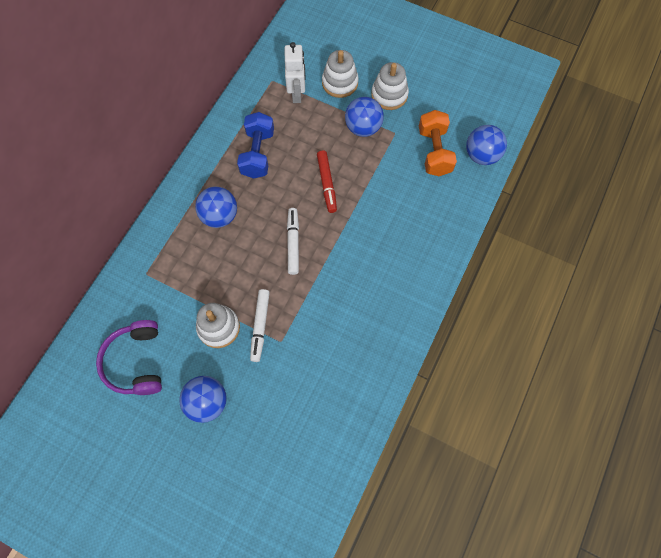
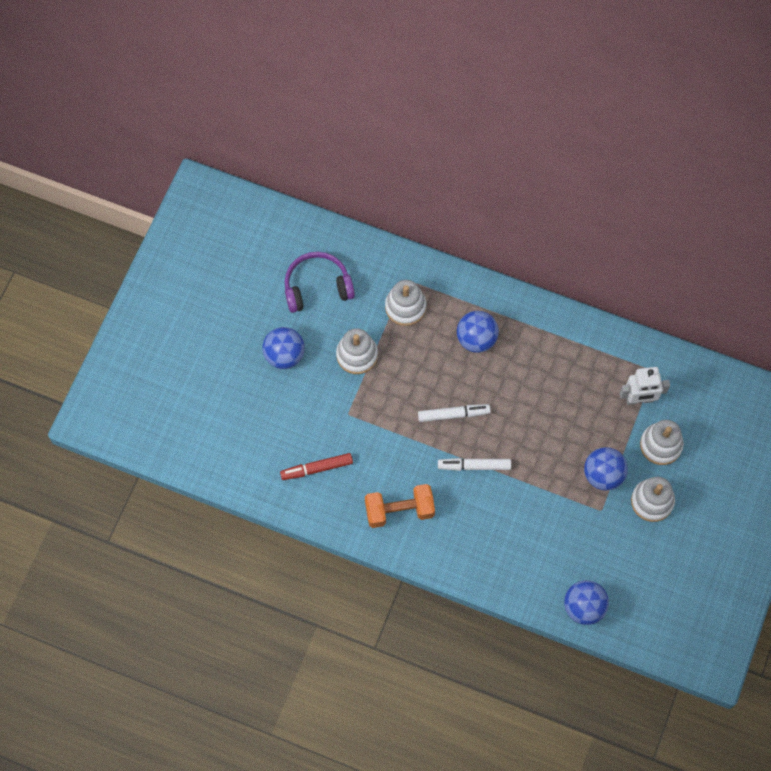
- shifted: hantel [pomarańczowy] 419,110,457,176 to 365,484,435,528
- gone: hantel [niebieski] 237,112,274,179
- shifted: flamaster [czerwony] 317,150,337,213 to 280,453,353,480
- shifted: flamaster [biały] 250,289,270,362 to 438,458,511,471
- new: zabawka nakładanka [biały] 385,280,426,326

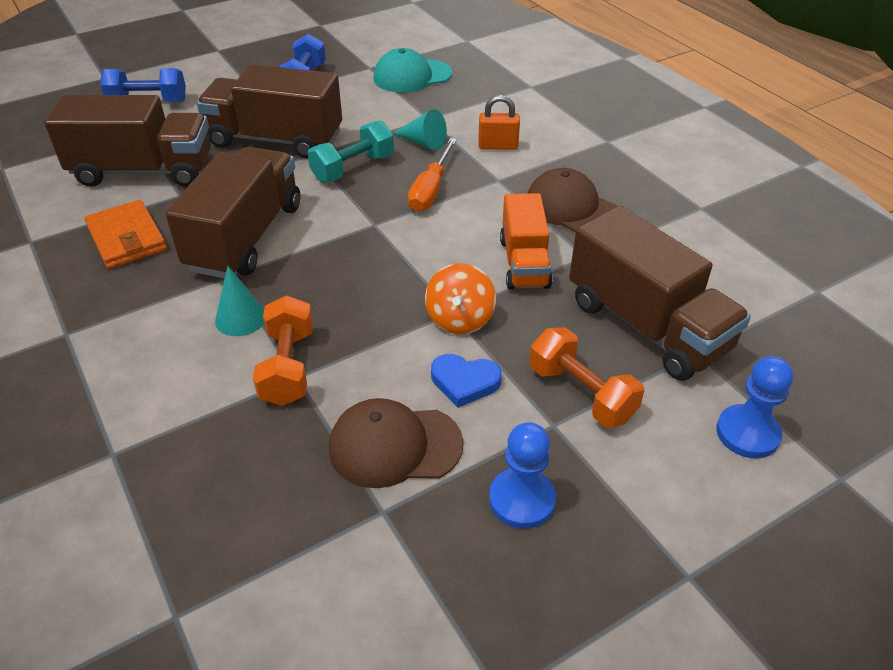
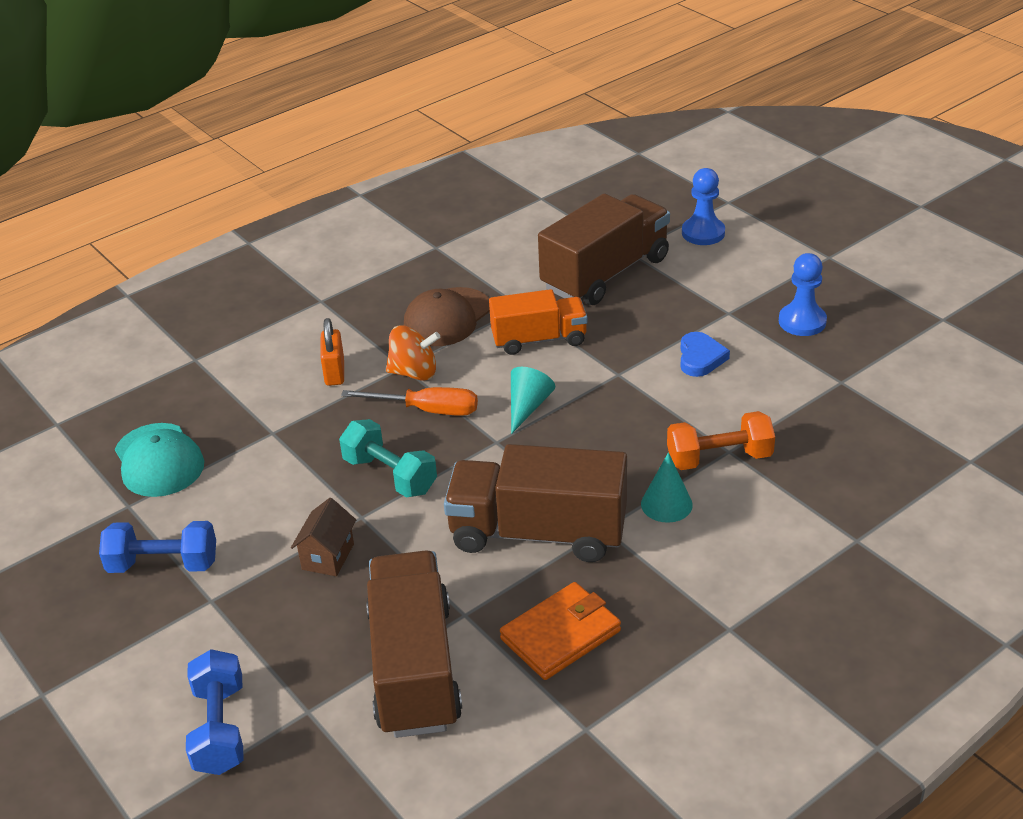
- swapped: ciężarówka [brązowy] 197,64,342,159 to domek [brązowy] 291,498,356,576
- shifted: stożek [turkusowy] 393,109,447,151 to 511,367,555,434
- shifted: bączek [pomarańczowy] 425,263,496,334 to 386,325,440,381
- gone: hantel [pomarańczowy] 530,327,644,428
- gone: czapka [brązowy] 329,398,463,488

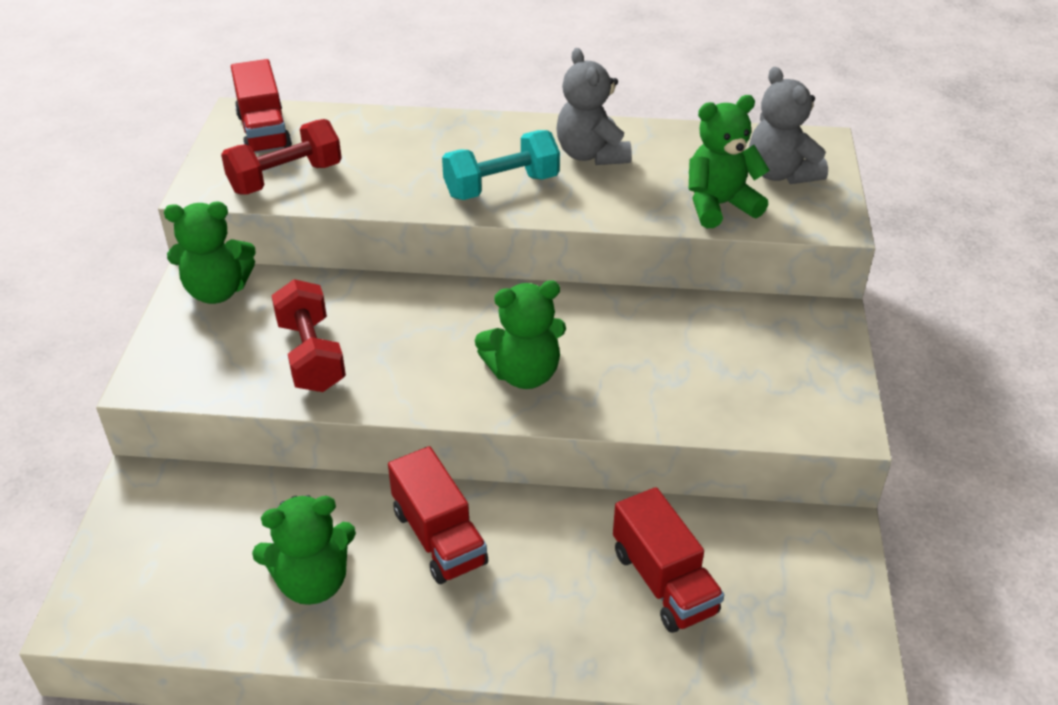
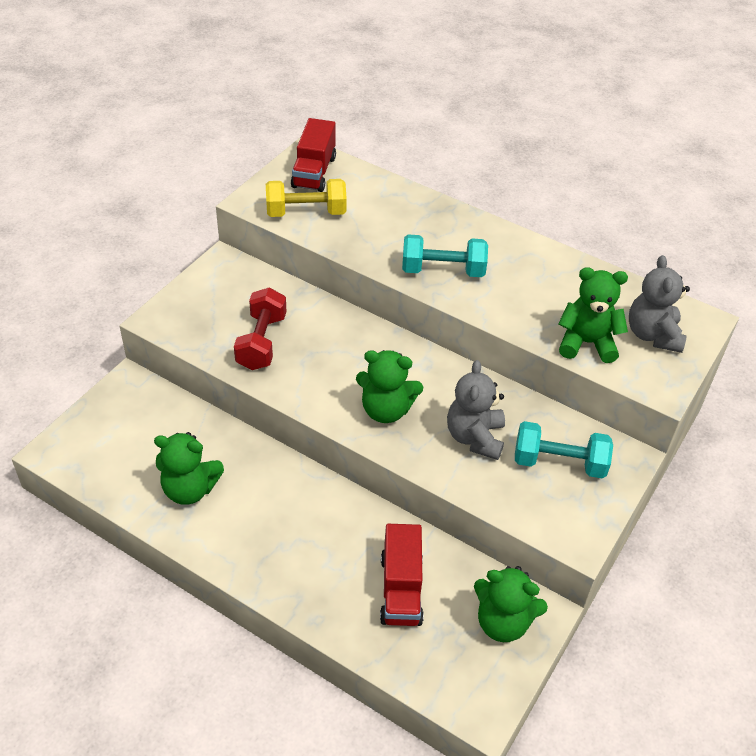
- shifted: miś [szary] 556,48,632,165 to 447,360,505,460
- repainted: hantel [czerwony] 221,119,342,195 to hantel [żółty] 266,179,347,217
- shifted: miś [zielony] 164,202,256,304 to 474,566,548,642
- gone: ciężarówka [czerwony] 388,446,488,584
- new: hantel [turkusowy] 515,421,613,479

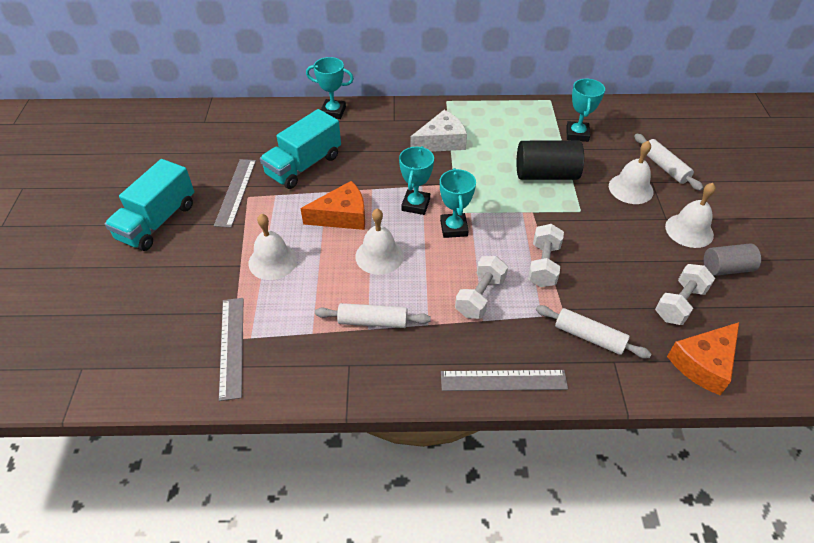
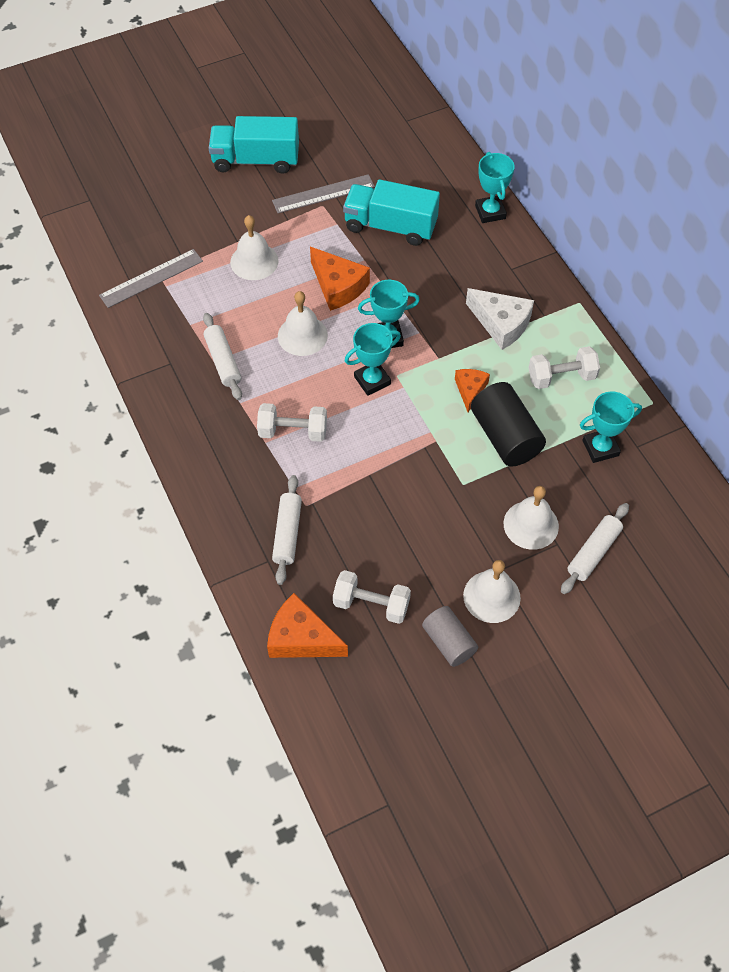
- shifted: hantel [biały] 528,224,564,287 to 529,346,600,389
- gone: linijka [szary] 441,370,568,391
- new: ser [pomarańczowy] 455,369,490,412

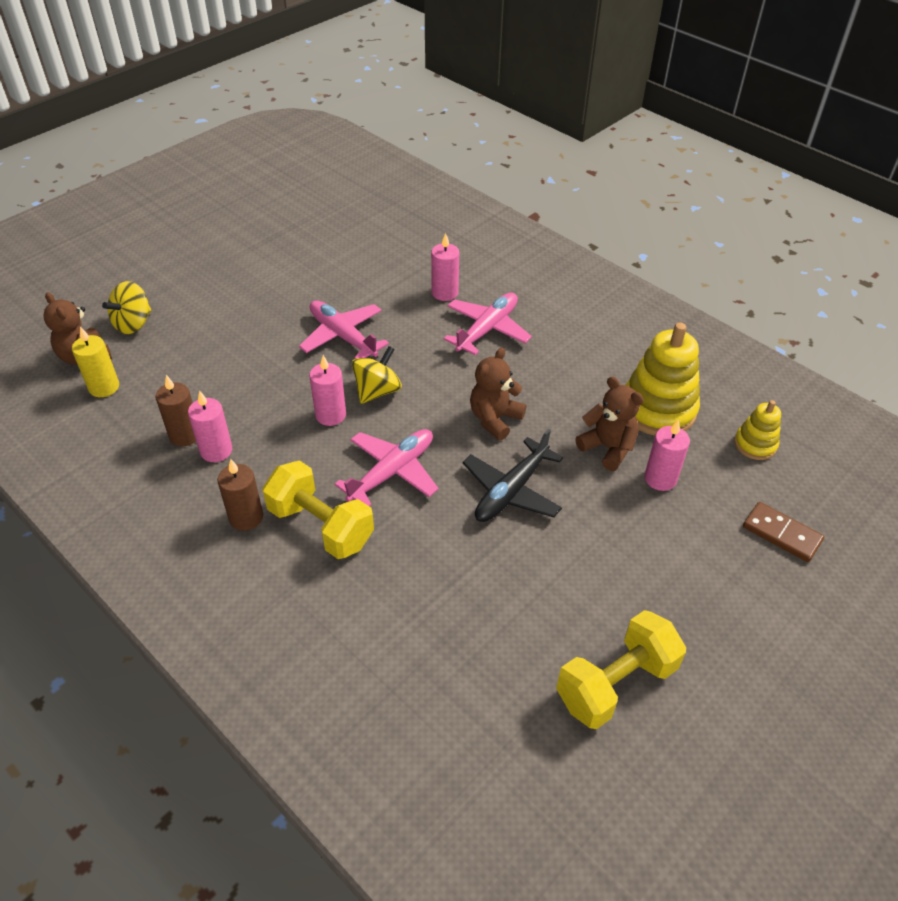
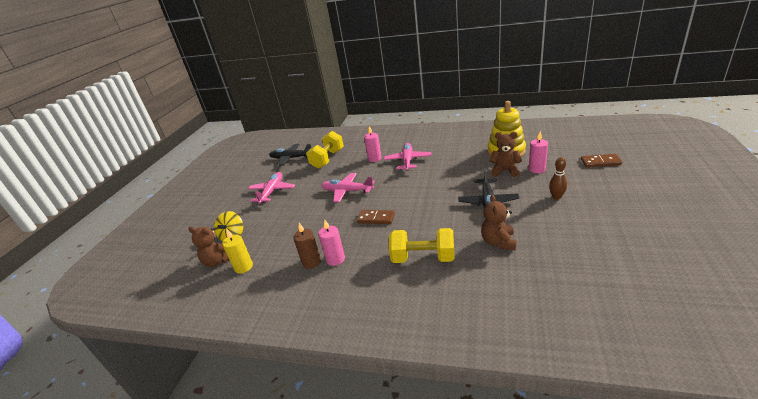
- gone: bączek [żółty] 352,346,402,404
- shifted: miś [brązowy] 470,348,526,441 to 481,195,517,250
- swapped: świeca [różowy] 309,355,346,426 to kostka domina [brązowy] 357,210,395,224
- gone: zabawka nakładanka [żółty] 734,400,781,460
- shifted: samolot [różowy] 335,429,439,506 to 248,172,295,204
- gone: świeca [brązowy] 218,459,263,531
- shifted: hantel [żółty] 556,610,686,729 to 306,131,344,169
- new: samolot [czarny] 269,144,311,166
- new: kręgiel [brązowy] 549,157,567,200

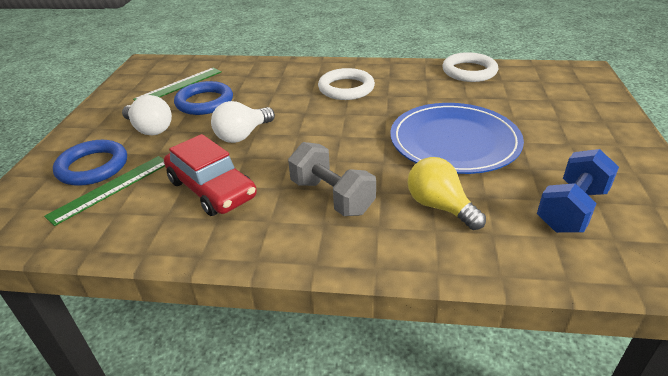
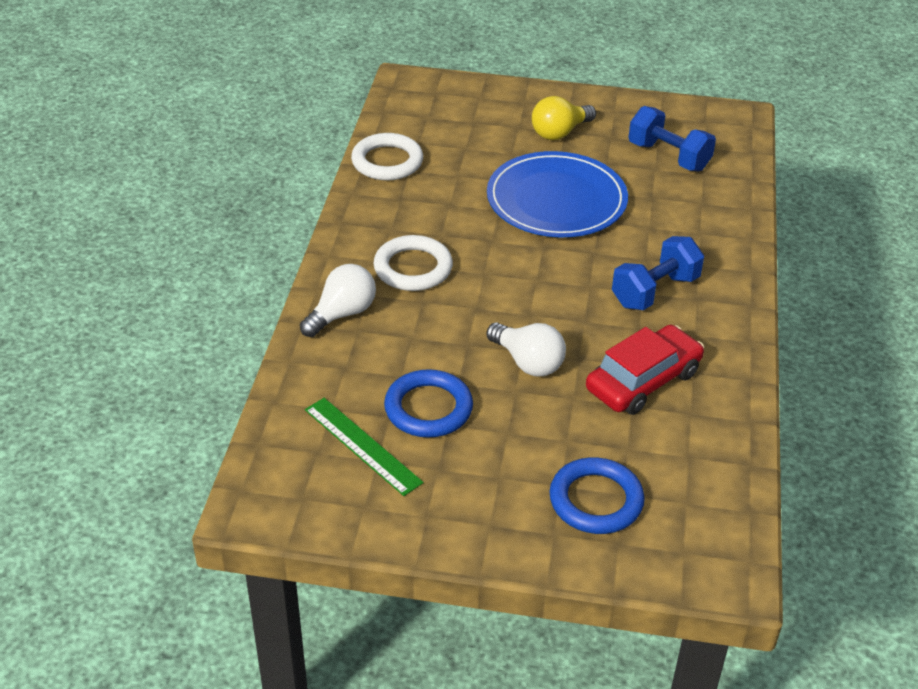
- shifted: żarówka [biały] 122,95,172,135 to 300,264,376,337
- repainted: hantel [szary] 288,142,376,216 to hantel [niebieski] 612,236,704,310
- gone: linijka [zielony] 44,156,165,226
- shifted: żarówka [żółty] 408,157,486,230 to 532,96,596,140

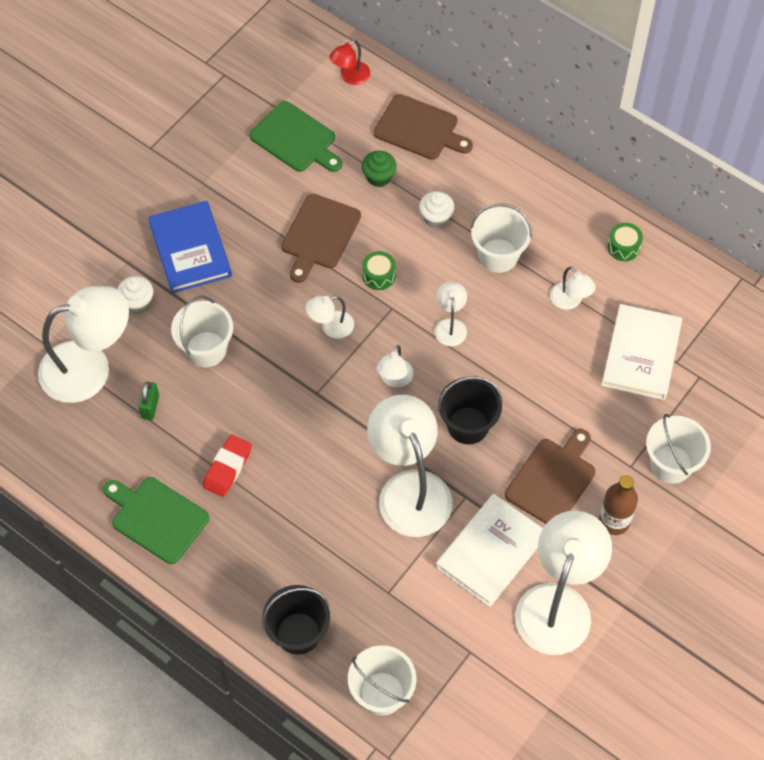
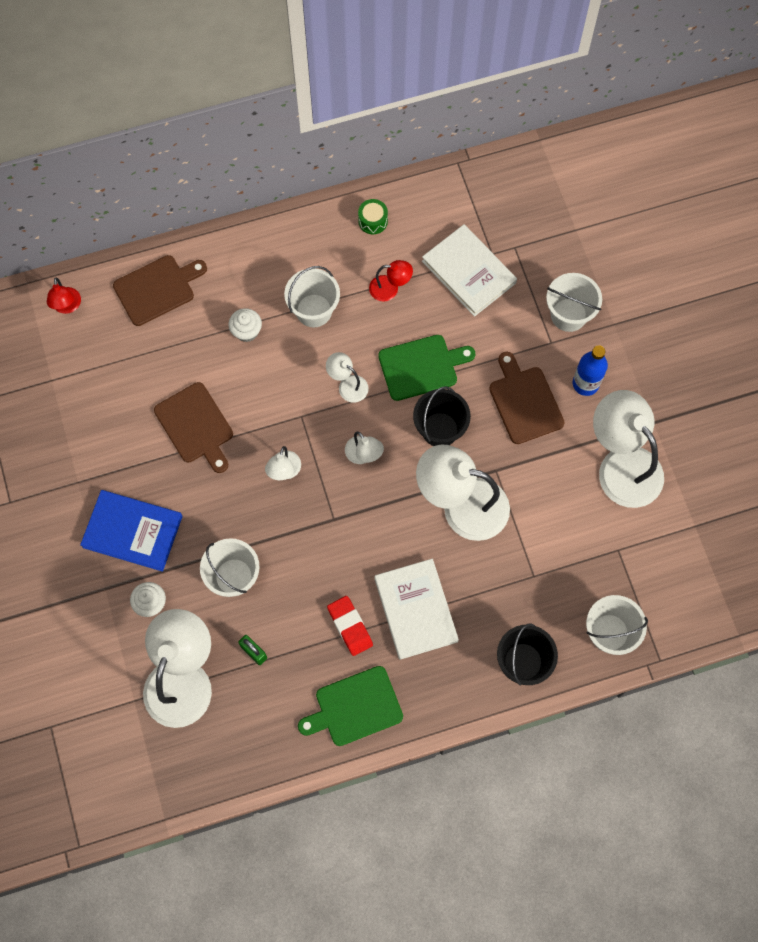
- shifted: deska do krojenia [zielony] 250,101,342,172 to 378,335,475,401
- gone: muffinka [zielony] 362,151,397,187
- gone: bęben [zielony] 362,251,396,290
- repainted: lampka [biały] 550,266,596,310 to lampka [czerwony] 369,260,413,301
- repainted: butelka [brązowy] 599,475,638,535 to butelka [niebieski] 573,345,608,396
- shifted: książka [biały] 436,494,543,607 to 374,559,459,660

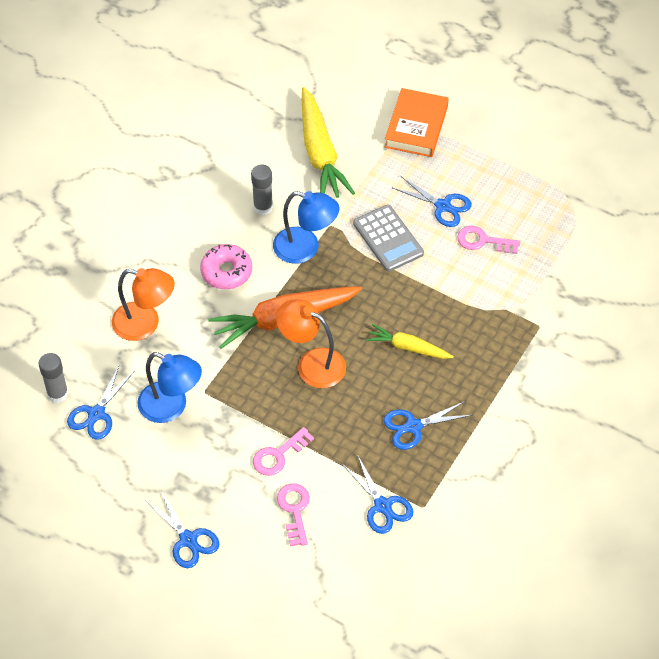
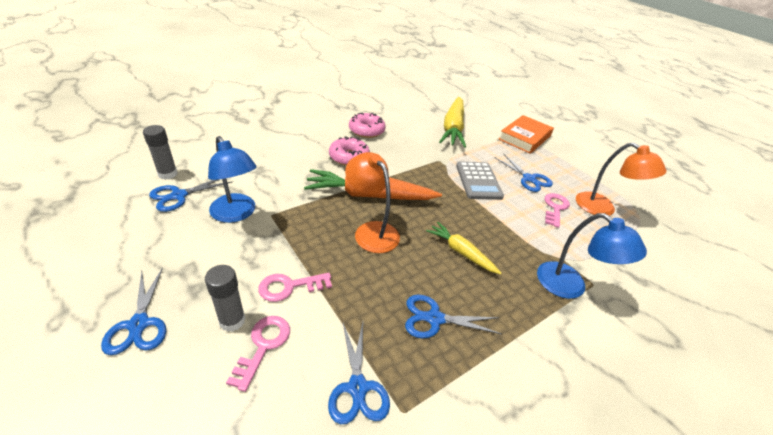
- shifted: klej w sztyfcie [szary] 251,165,273,215 to 205,265,246,332
- shifted: lampka [niebieski] 273,191,340,264 to 537,213,647,299
- rotated: klucz [różowy] 457,226,520,254 = 545,193,570,228 75 degrees clockwise
- shifted: lampka [pomarańczowy] 112,268,175,341 to 576,143,667,216
- new: donut [różowy] 349,113,386,138

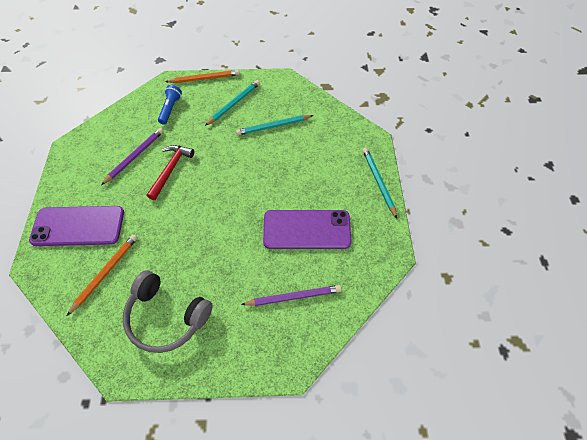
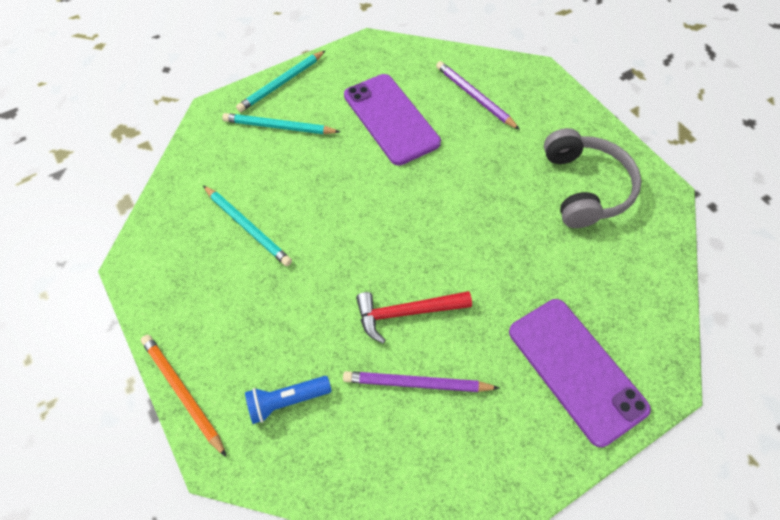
- shifted: ołówek [turkusowy] 205,80,260,126 to 222,113,340,134
- gone: ołówek [pomarańczowy] 67,234,138,316

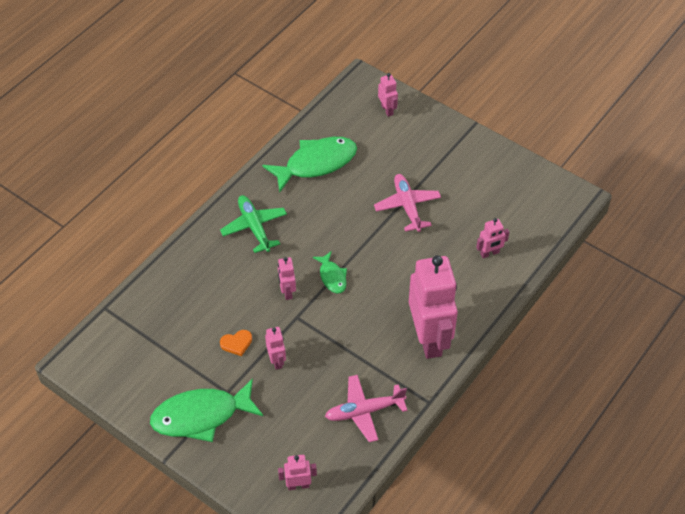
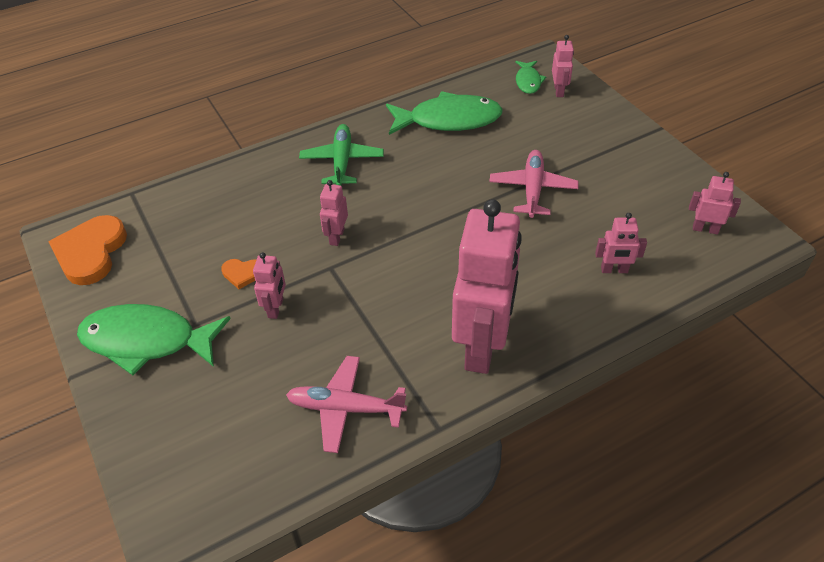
- shifted: ryba [zielony] 312,251,347,293 to 515,61,546,94
- shifted: robot [różowy] 278,455,317,490 to 689,172,741,234
- new: serce [pomarańczowy] 48,215,127,285

